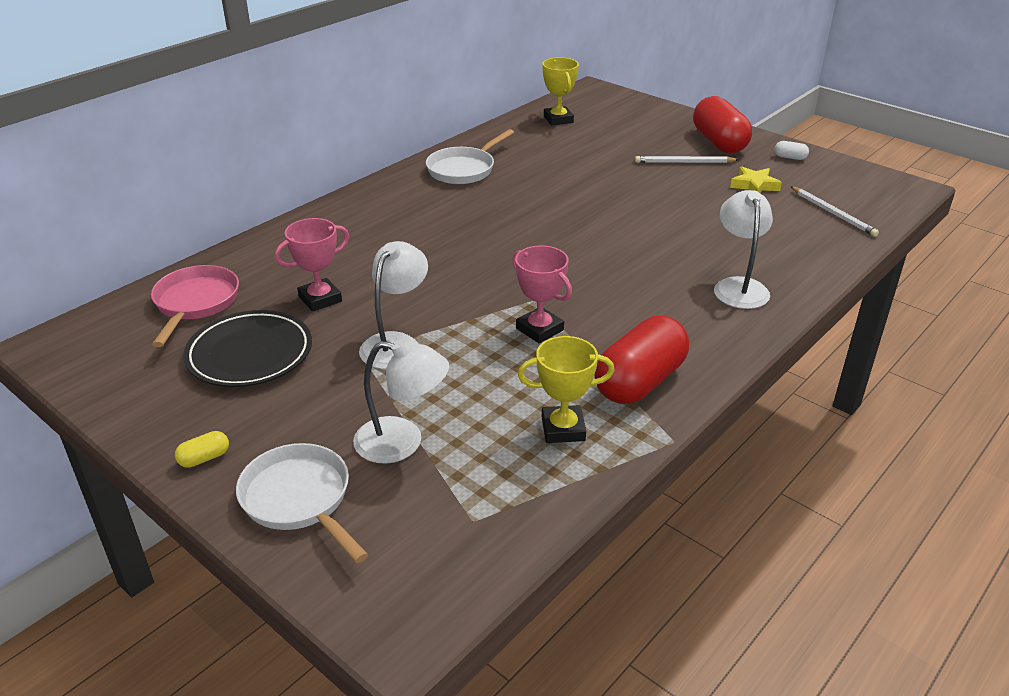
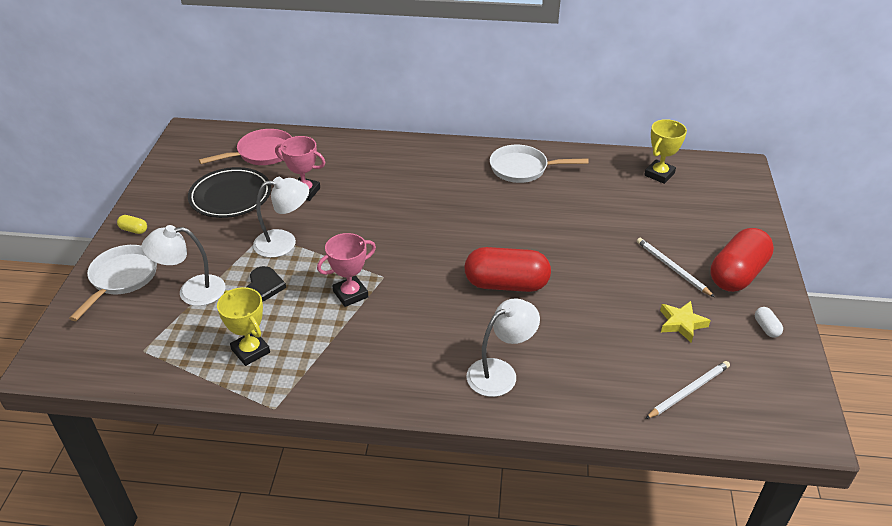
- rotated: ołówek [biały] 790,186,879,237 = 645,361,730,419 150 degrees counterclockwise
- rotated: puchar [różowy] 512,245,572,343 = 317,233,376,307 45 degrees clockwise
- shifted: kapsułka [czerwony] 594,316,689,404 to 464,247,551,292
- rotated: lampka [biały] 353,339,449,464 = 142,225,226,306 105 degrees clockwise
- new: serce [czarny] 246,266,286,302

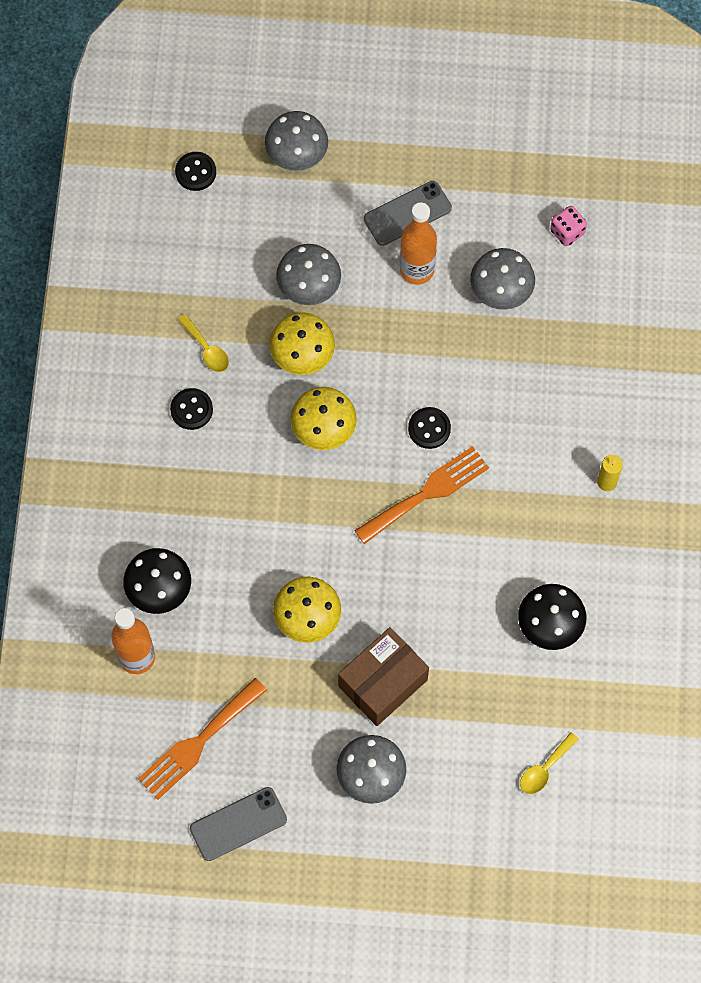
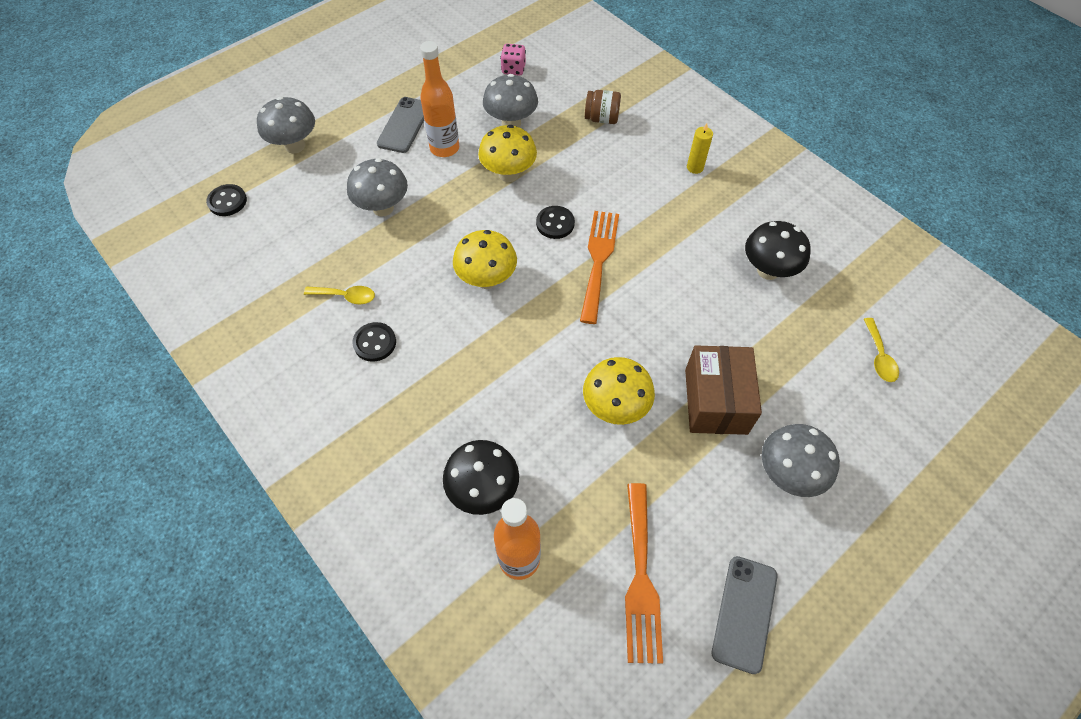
- shifted: grzyb [żółty] 269,313,335,375 to 478,125,537,182
- new: słoik [brązowy] 585,90,621,124

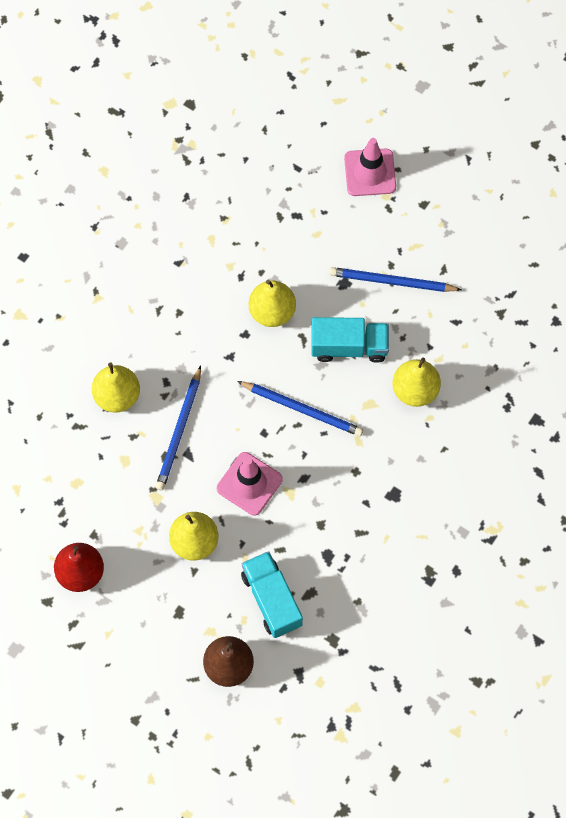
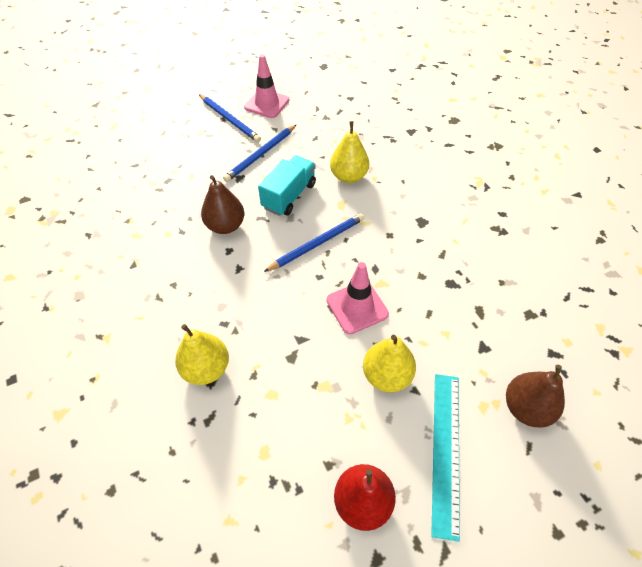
- shifted: pachołek [różowy] 344,138,396,196 to 244,54,290,118
- repainted: gruszka [żółty] 249,280,296,327 to gruszka [brązowy] 201,175,244,234
- shifted: ołówek [niebieski] 155,366,201,490 to 199,94,261,142
- gone: ciężarówka [turkusowy] 241,551,303,638
- new: linijka [turkusowy] 431,374,460,542

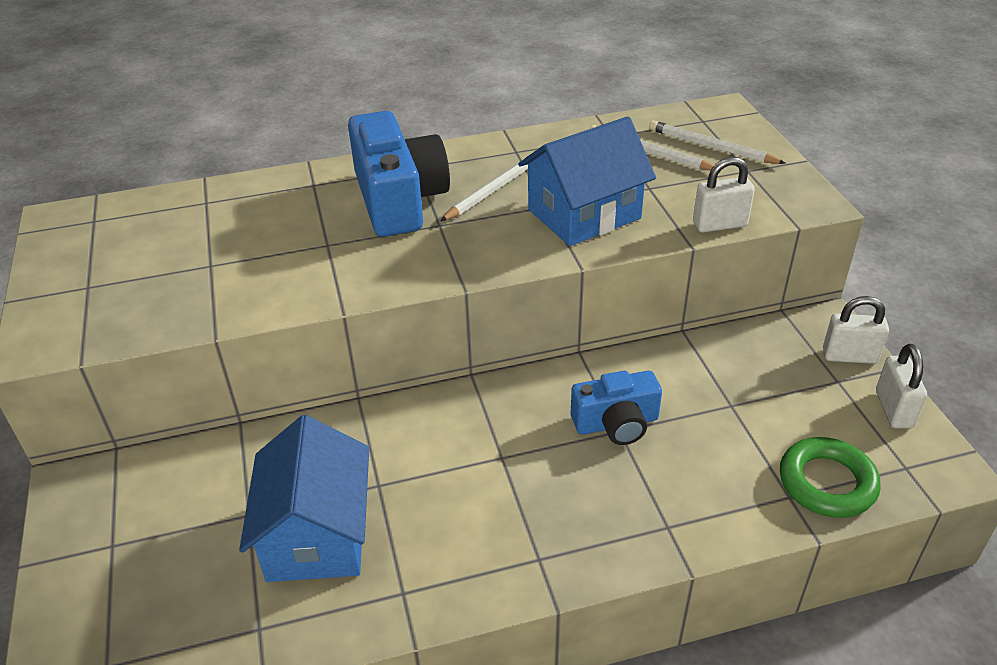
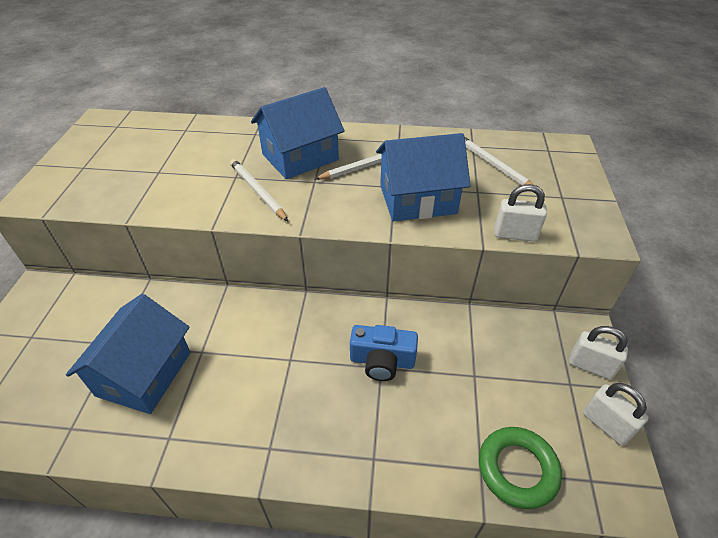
- swapped: aparat fotograficzny [niebieski] 348,111,450,237 to domek [niebieski] 251,87,344,179
- shifted: ołówek [biały] 649,120,785,164 to 230,159,288,221
- rotated: kłódka [biały] 876,344,927,428 = 583,383,649,446 60 degrees counterclockwise

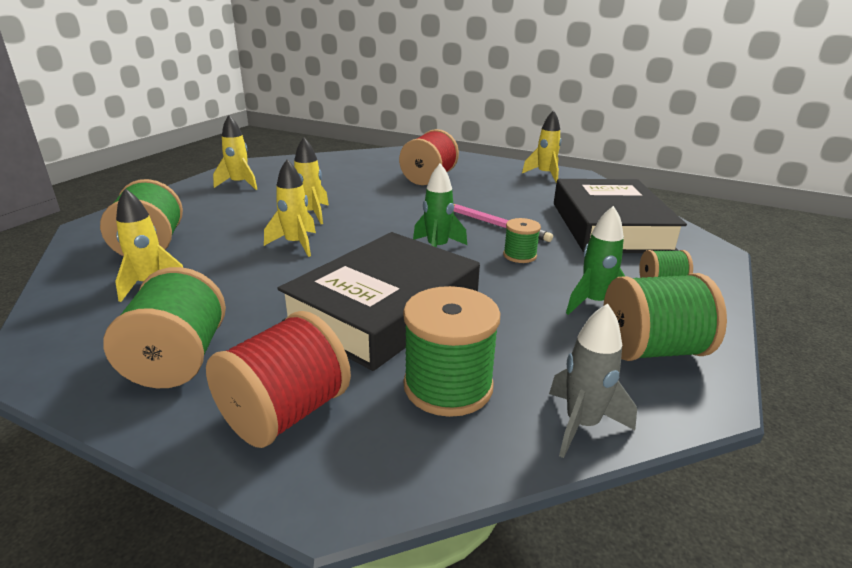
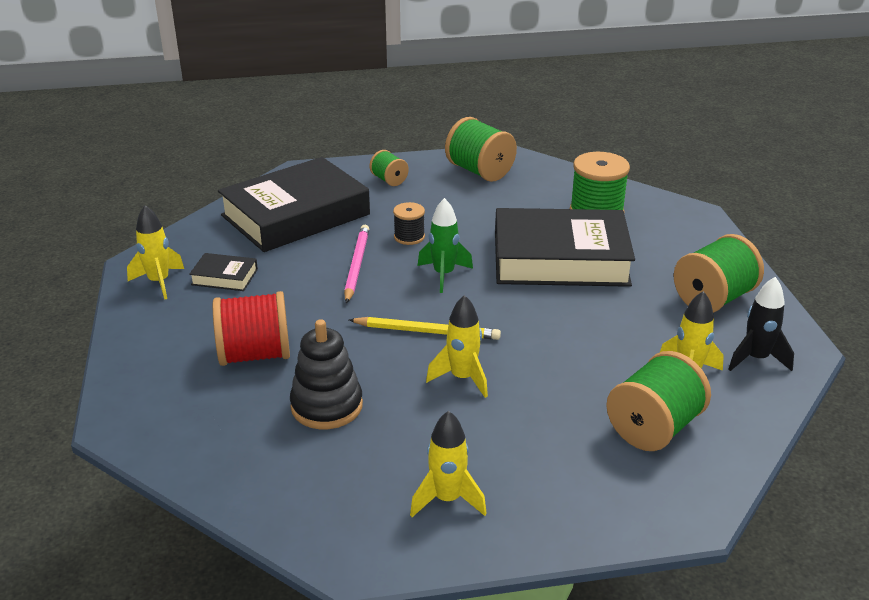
- gone: rakieta [żółty] 264,160,316,257
- gone: rakieta [zielony] 566,206,625,315
- repainted: szpulka [zielony] 503,218,541,263 to szpulka [czarny] 393,202,425,245
- gone: rakieta [szary] 549,304,637,458
- gone: szpulka [czerwony] 206,311,351,448
- new: książka [czarny] 189,253,258,291
- new: rakieta [czarny] 729,277,794,371
- new: ołówek [żółty] 349,317,501,340
- new: zabawka nakładanka [czarny] 290,319,363,429

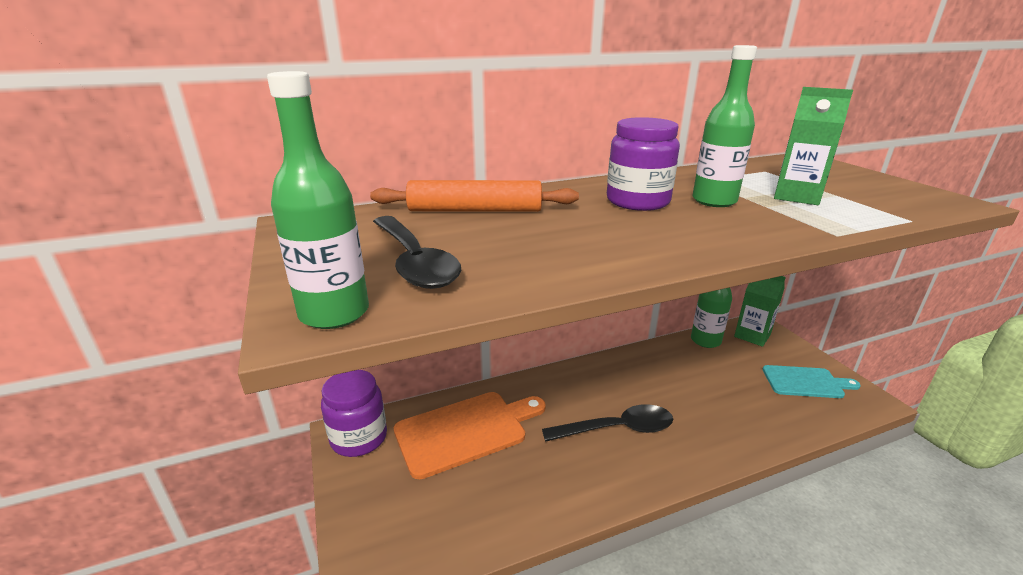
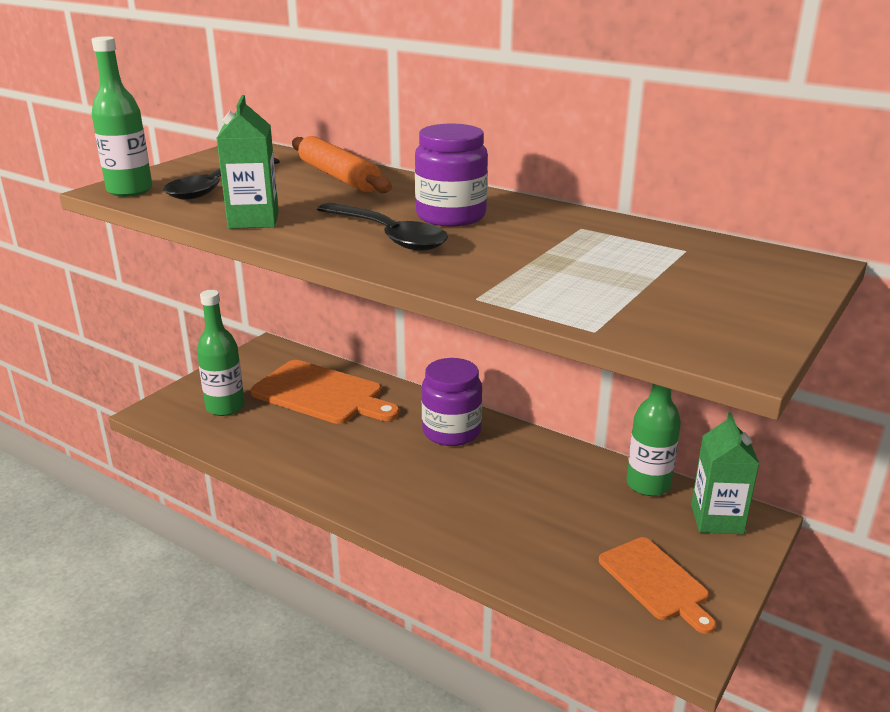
- shifted: butelka [zielony] 692,45,757,207 to 197,290,245,416
- shifted: karton mleka [zielony] 774,87,853,205 to 216,95,279,229
- repainted: deska do krojenia [turkusowy] 762,365,861,398 to deska do krojenia [pomarańczowy] 599,537,716,634
- shifted: słoik [fioletowy] 321,370,387,457 to 422,358,482,446
- shifted: łyżka [czarny] 542,404,673,442 to 317,203,448,251

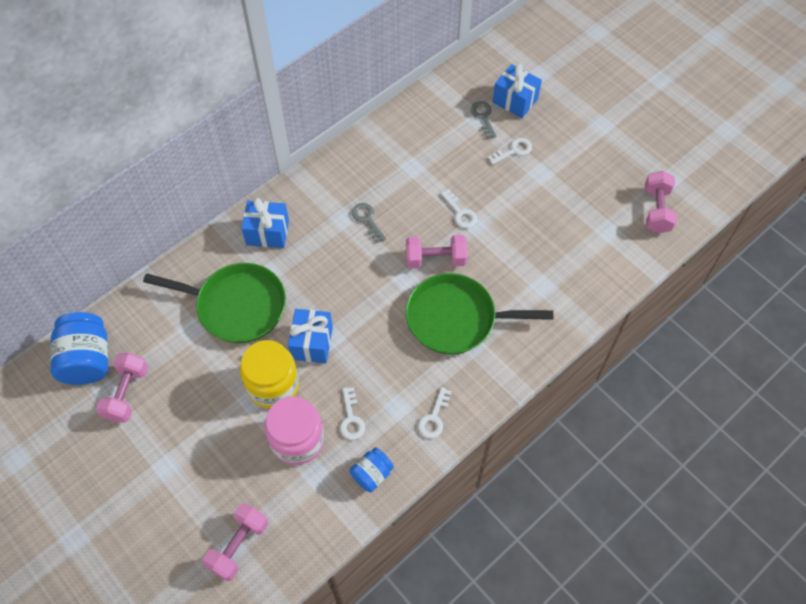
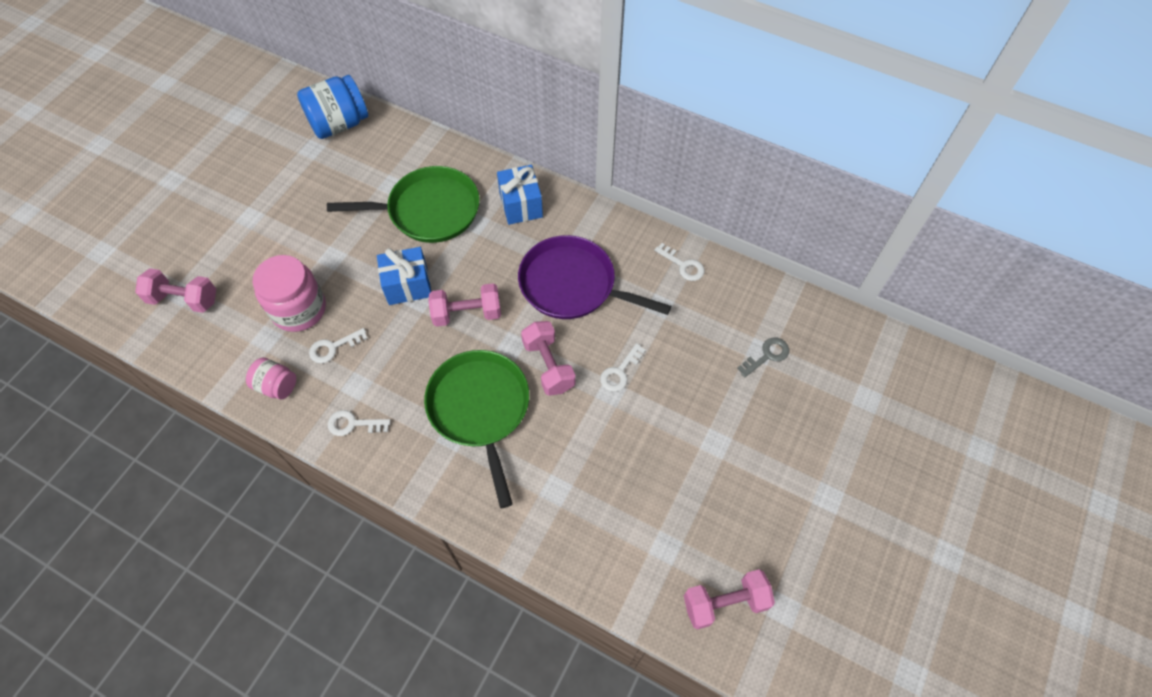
- gone: prezent [niebieski] 493,64,542,118
- shifted: klucz [biały] 488,138,532,165 to 654,243,705,281
- swapped: klucz [szary] 352,203,386,243 to patelnia [fioletowy] 518,235,671,319
- rotated: patelnia [zielony] 143,263,286,343 = 327,166,480,243 90 degrees counterclockwise
- gone: słoik [żółty] 240,340,299,408
- shifted: hantel [różowy] 96,353,148,423 to 429,283,501,327
- repainted: słoik [niebieski] 349,447,394,492 to słoik [różowy] 246,358,296,400

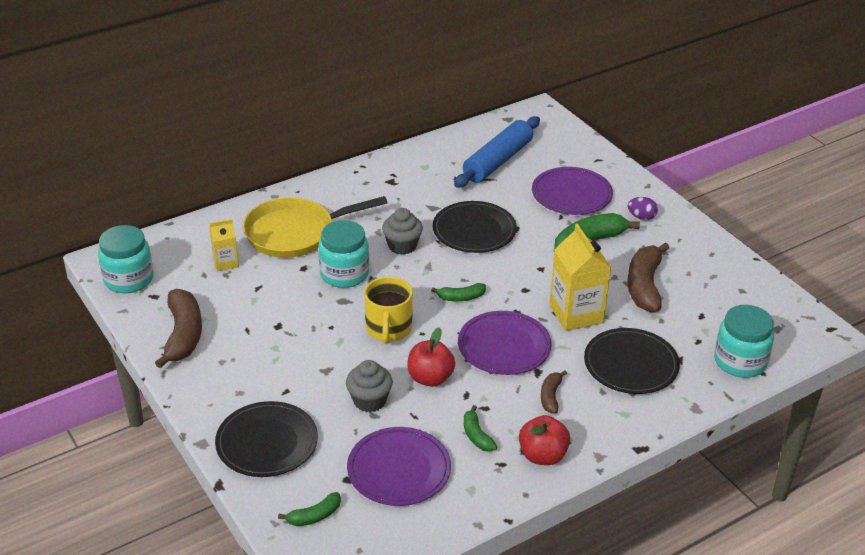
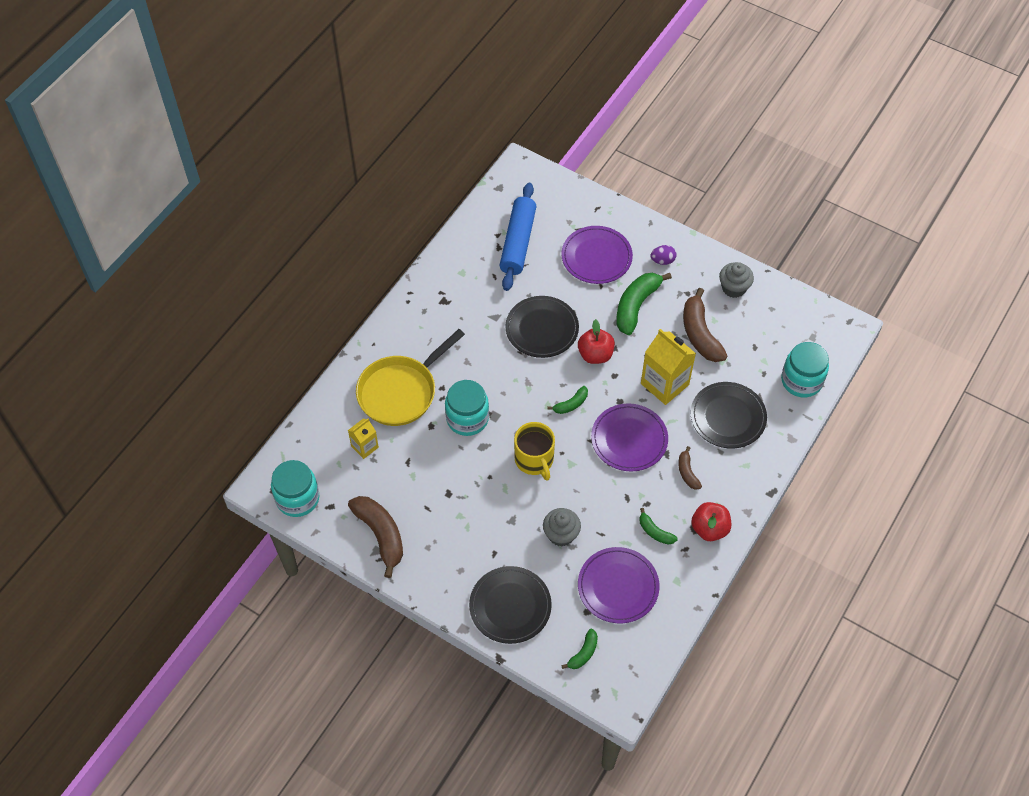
- shifted: muffinka [szary] 382,208,423,255 to 719,262,754,298
- shifted: jabłko [czerwony] 407,328,455,387 to 578,319,615,364

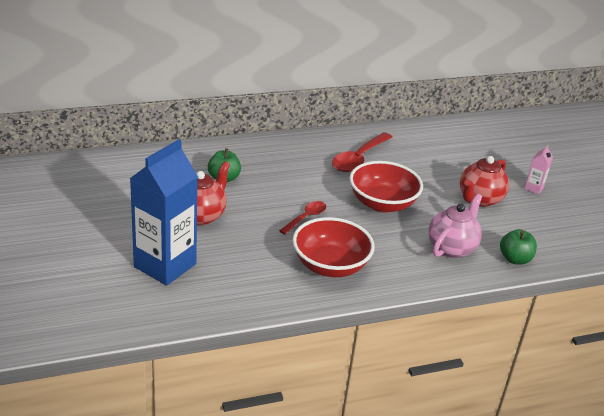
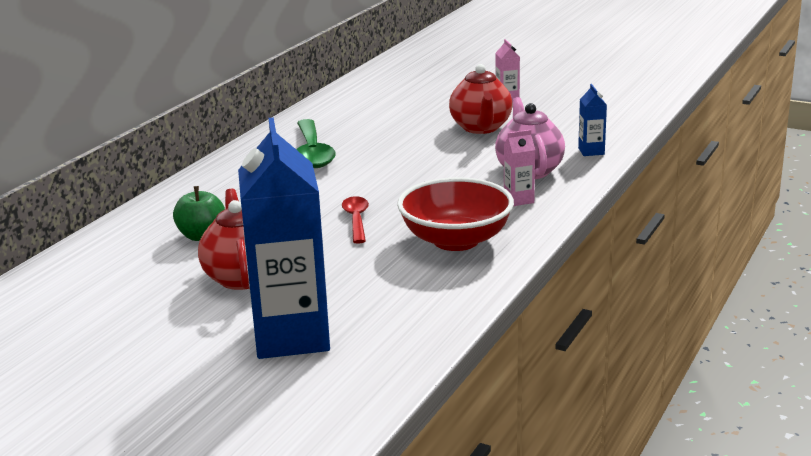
- repainted: łyżka [czerwony] 332,132,392,172 to łyżka [zielony] 296,119,336,168
- gone: miska [czerwony] 350,161,423,213
- swapped: jabłko [zielony] 500,229,537,265 to karton mleka [niebieski] 578,84,607,156
- new: karton mleka [różowy] 504,130,535,206

